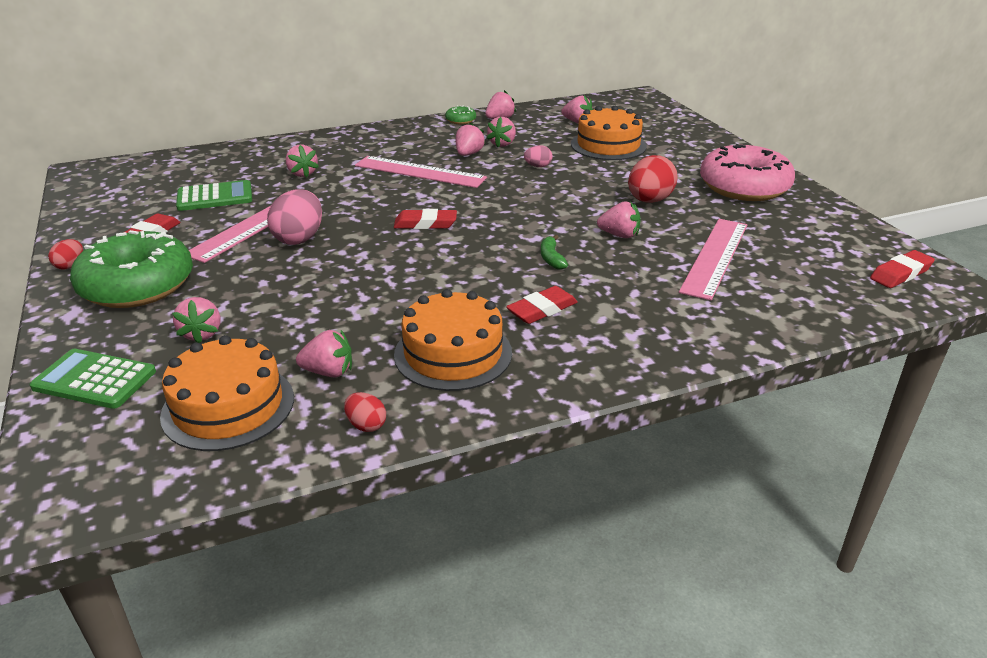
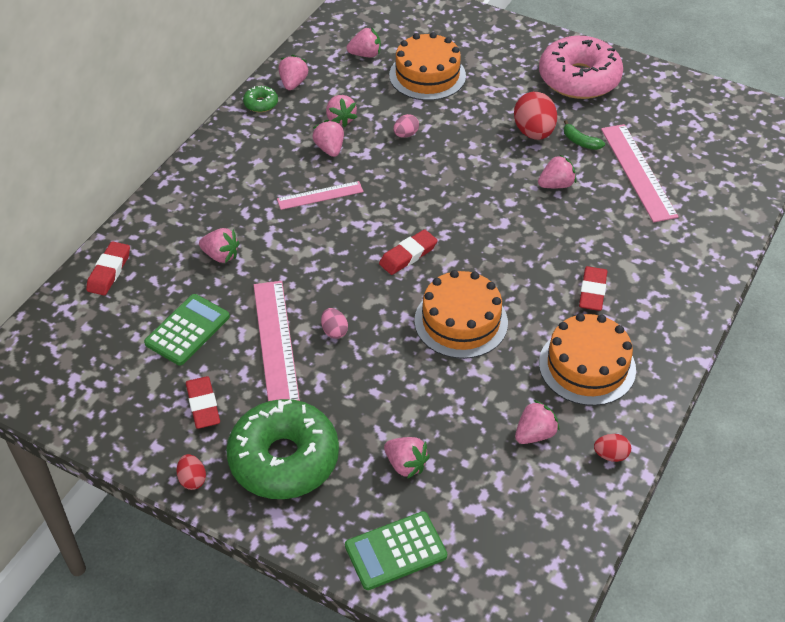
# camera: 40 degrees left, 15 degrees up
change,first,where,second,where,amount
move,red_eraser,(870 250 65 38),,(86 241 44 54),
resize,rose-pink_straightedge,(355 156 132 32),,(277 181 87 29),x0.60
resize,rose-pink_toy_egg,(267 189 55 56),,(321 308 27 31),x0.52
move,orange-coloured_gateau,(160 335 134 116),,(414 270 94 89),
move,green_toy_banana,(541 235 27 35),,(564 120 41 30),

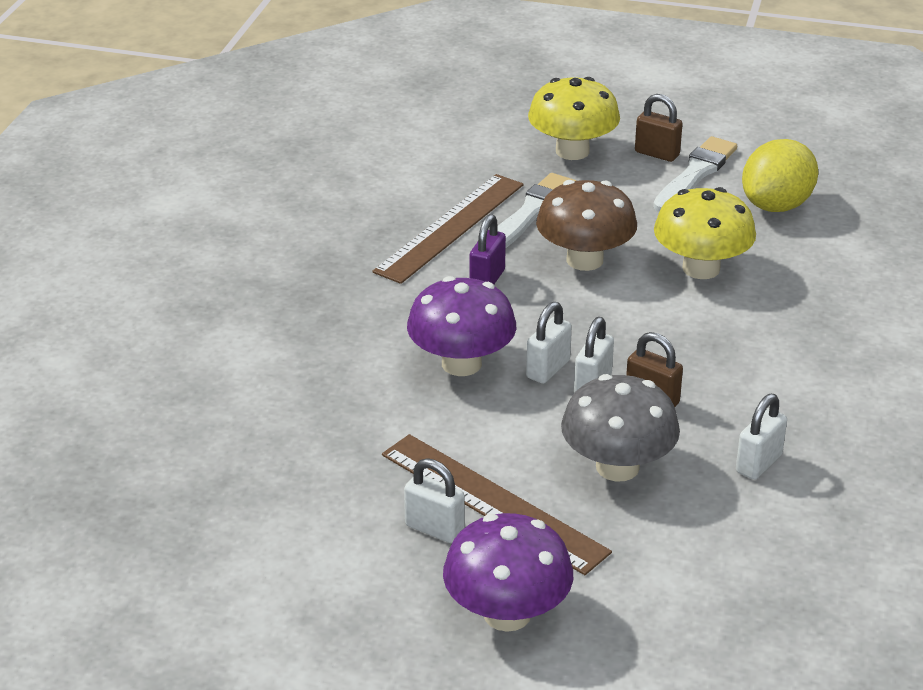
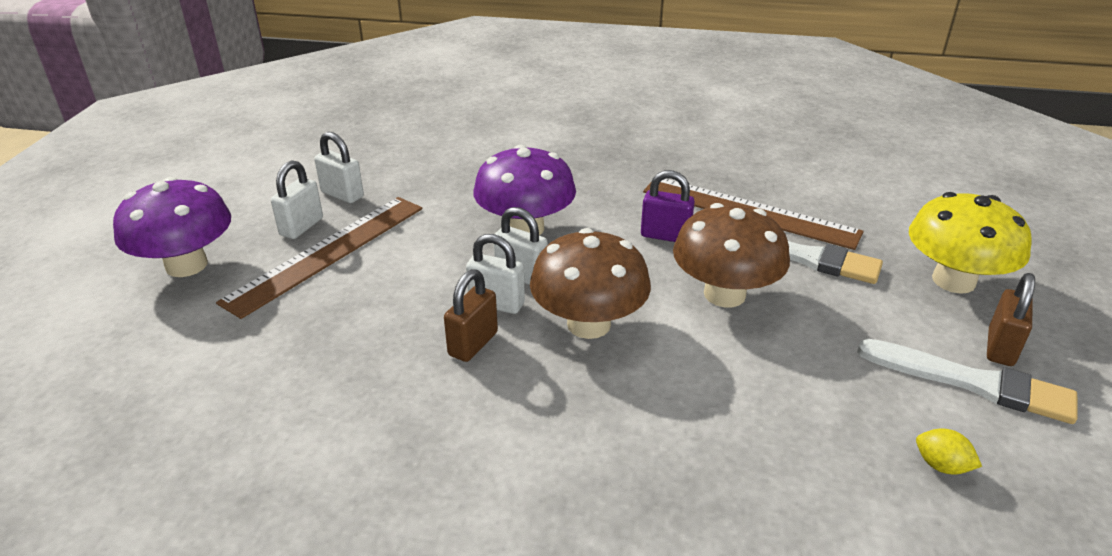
# camera: 85 degrees right, 0 degrees up
change,first,where,second,where,amount
move,pure_white_padlock,(736 394 51 86),,(314 132 50 71),
insert,,,brown_toadstool,(530 228 121 111),
resize,bright_yellow_lemon,(742 139 76 73),,(916 428 66 47),x0.41
delete,gray_toadstool,(561 374 119 107),,,
delete,bright_yellow_toadstool,(654 187 102 92),,,

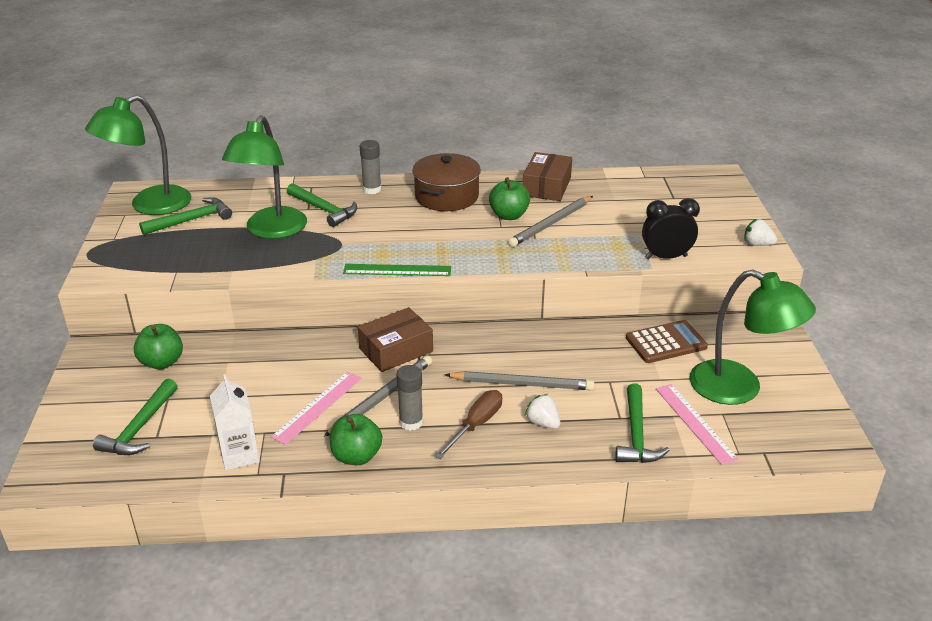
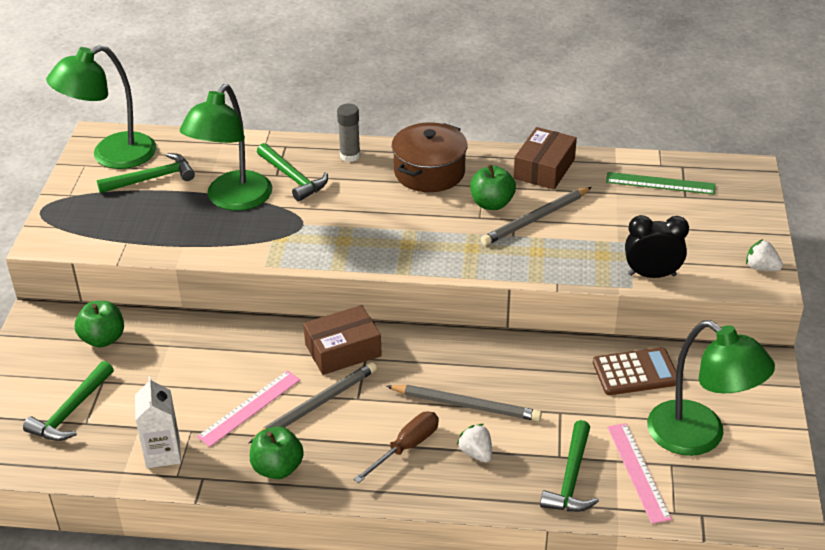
# camera: 10 degrees right, 5 degrees up
change,first,where,second,where,amount
move,green_straightedge,(343 264 108 12),,(606 172 109 23),
delete,gray_glue_stick,(396 365 27 66),,,

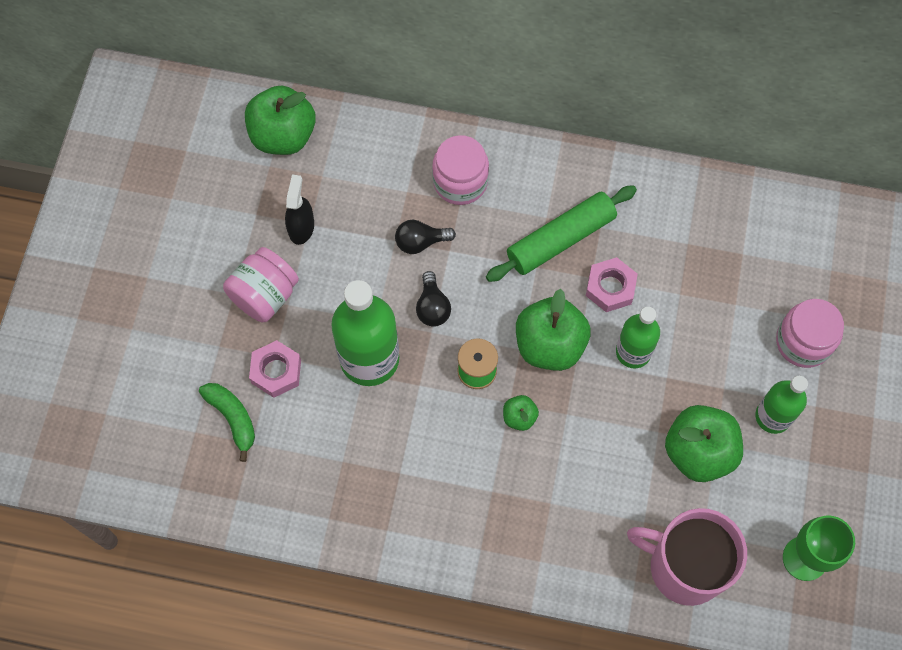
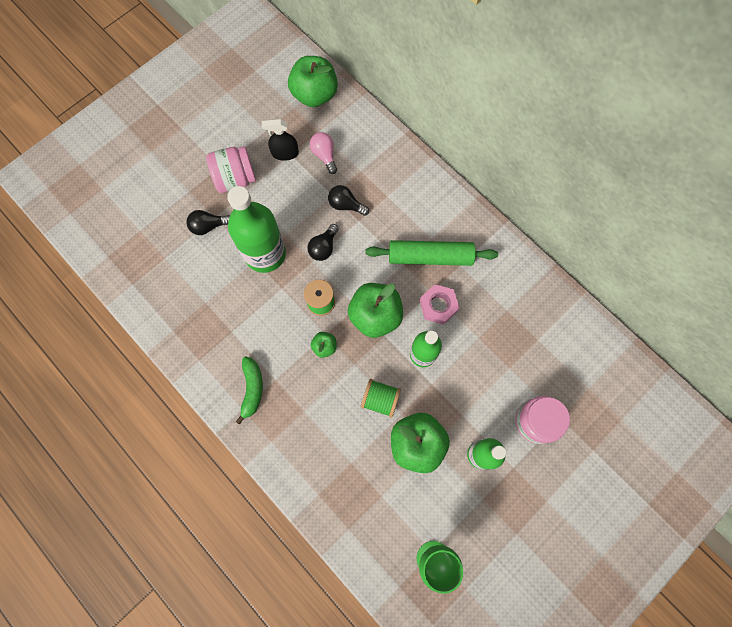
# camera: 35 degrees right, 5 degrees up
change,first,where,second,where,amount
replace,rose-pink_hex_nut,(249 340 52 58),ebony_bulb,(187 210 43 25),
move,green_toy_banana,(199 383 56 79),,(236 356 27 69),
rotate,ebony_spray_bottle,(285 175 29 70),,(262 119 37 42),135 degrees counterclockwise
insert,,,rose-pink_bulb,(310 132 27 42),
insert,,,green_spool,(361 379 40 39),
delete,rose-pink_preserve_jar,(432 135 57 70),,,
delete,rose-pink_coffee_mug,(627 508 120 98),,,

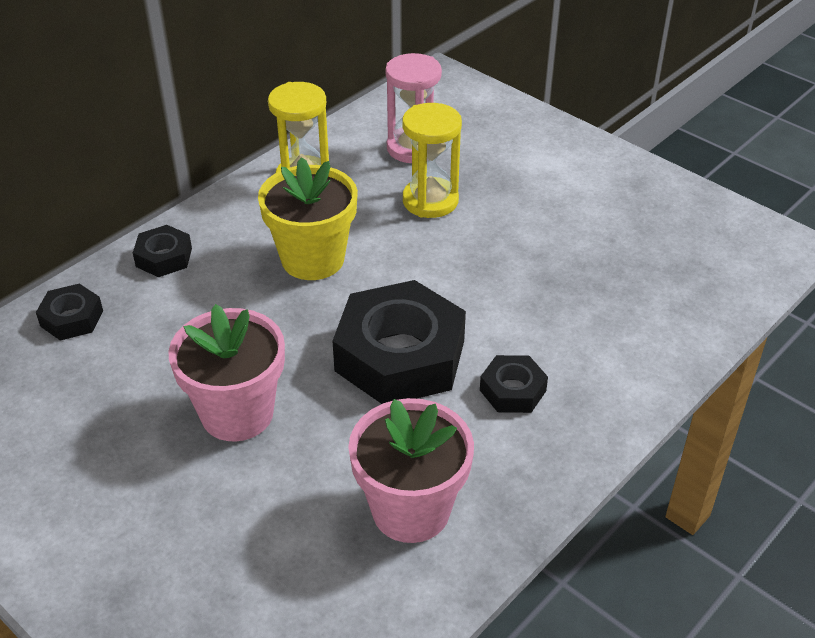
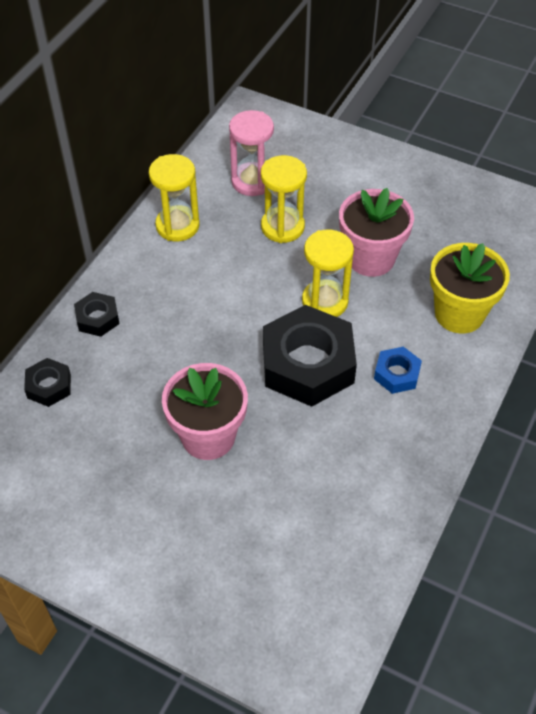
# camera: 15 degrees left, 10 degrees up
change,first,where,second,where,amount
insert,,,bright_yellow_sandglass,(302 230 52 87),
move,rose-pink_flower_pot,(348 398 126 145),,(339 188 75 89),
recolor,ebony_hex_nut,(480 355 68 58),royal_blue_hex_nut,(374 347 48 47),
move,bright_yellow_flower_pot,(258 157 100 123),,(430 243 80 91),

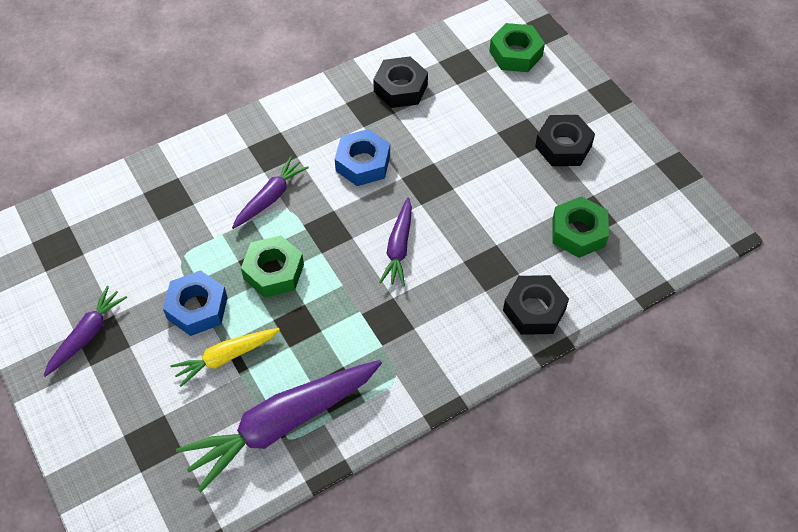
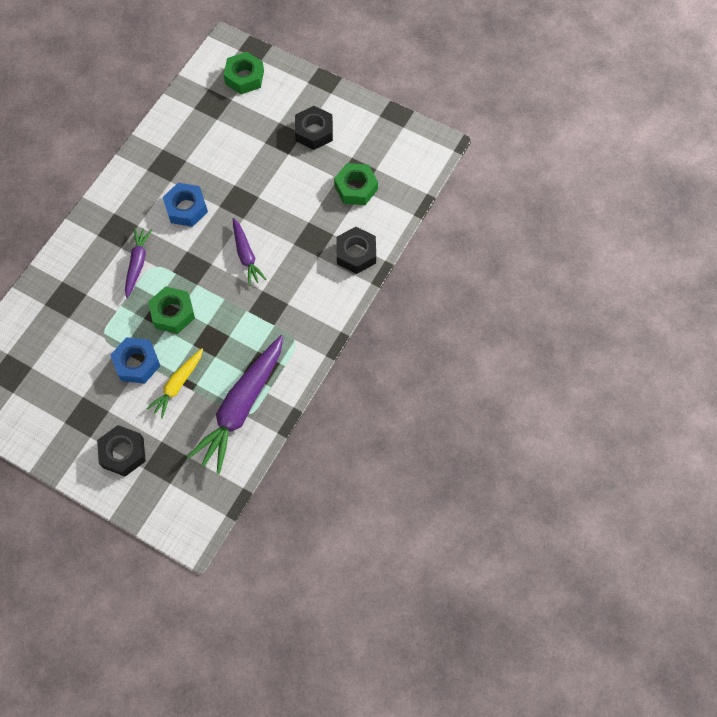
# camera: 30 degrees left, 10 degrees up
change,first,where,second,where,amount
move,ebony_hex_nut,(373 57 55 51),,(97 425 49 52),
delete,violet_root_vegetable,(43 286 84 91),,,

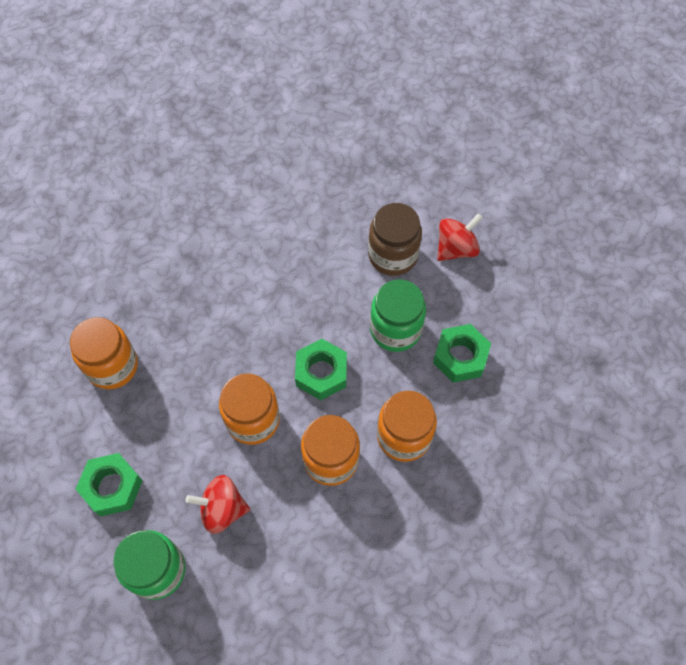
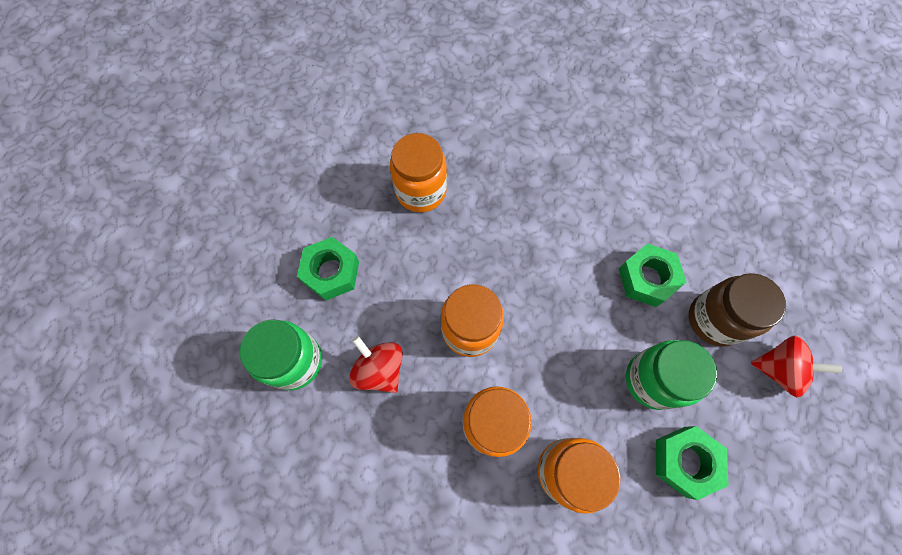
# camera: 50 degrees right, 5 degrees up
change,first,where,second,where,amount
move,green_hex_nut,(295 339 52 61),,(619 243 67 64),

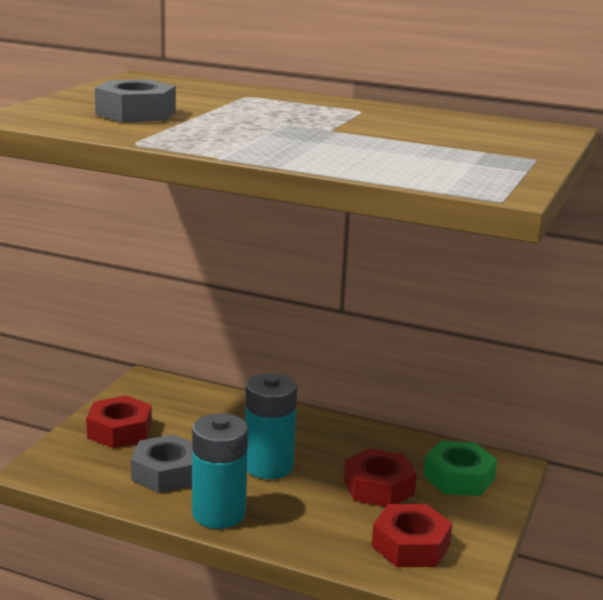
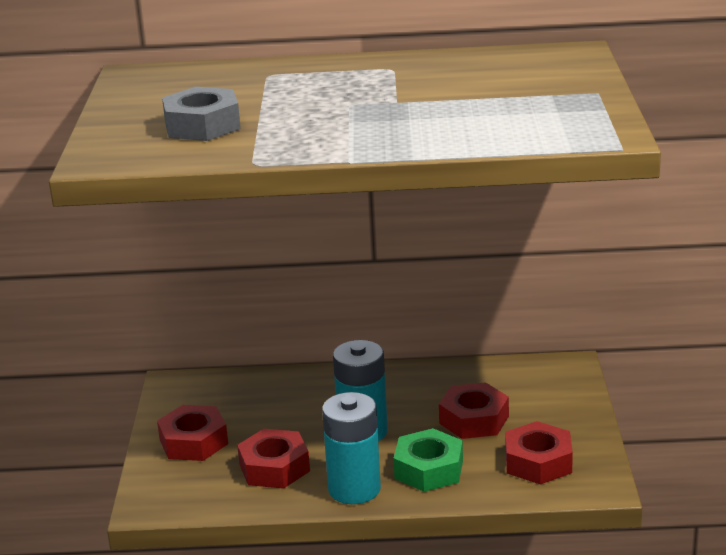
# camera: 20 degrees left, 5 degrees up
change,first,where,second,where,amount
recolor,gray_hex_nut,(131 434 61 59),red_hex_nut,(237 429 73 60),
move,green_hex_nut,(423 441 74 55),,(393 428 70 64),

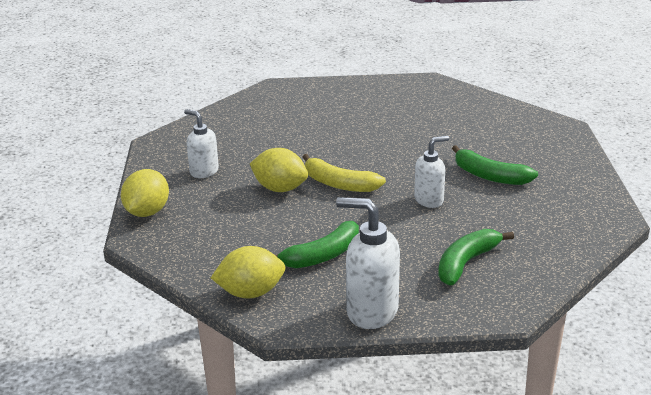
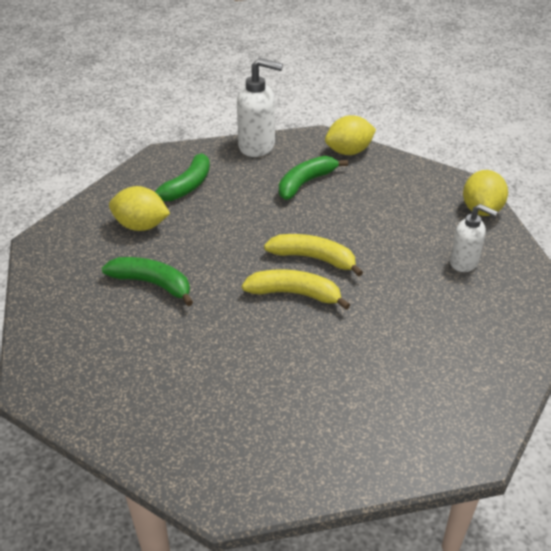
# camera: 170 degrees right, 10 degrees up
change,first,where,second,where,amount
move,bright_yellow_lemon,(250 148 58 44),,(109 186 61 45),
insert,,,bright_yellow_toy_banana,(242 269 108 41),
delete,pure_white_pump_bottle,(414 136 35 72),,,

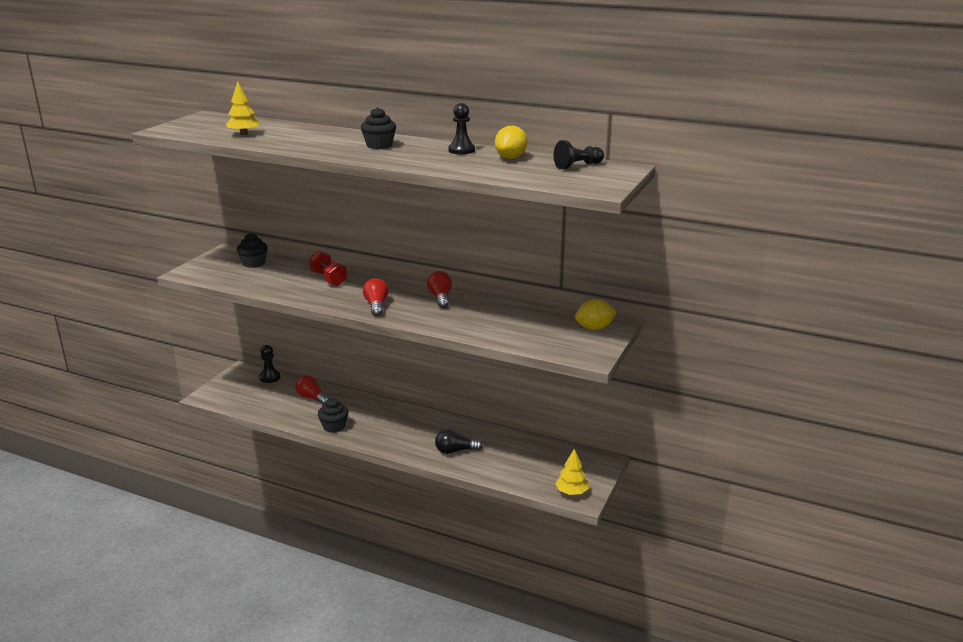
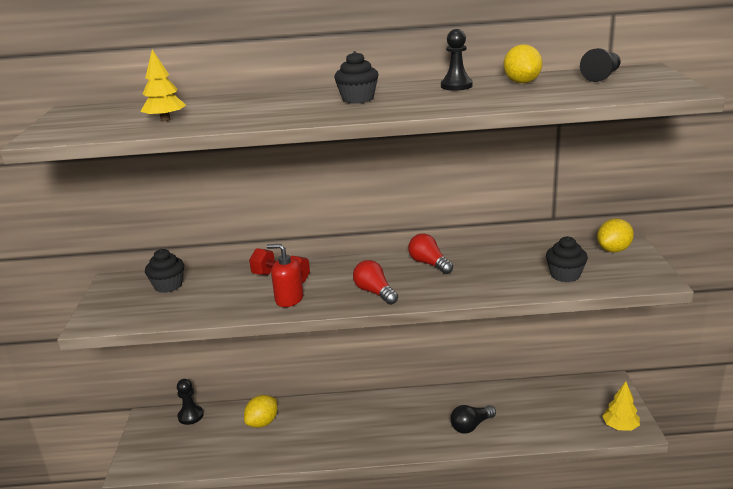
# camera: 25 degrees left, 0 degrees up
change,first,where,second,where,amount
replace,red_bulb,(295 375 35 30),bright_yellow_lemon,(244 395 34 33),
insert,,,red_pump_bottle,(267 244 37 63),
move,ebony_fairy_cake,(318 398 31 35),,(546 236 42 46),

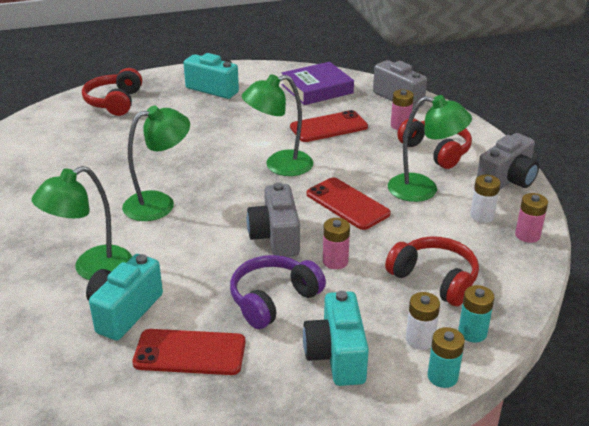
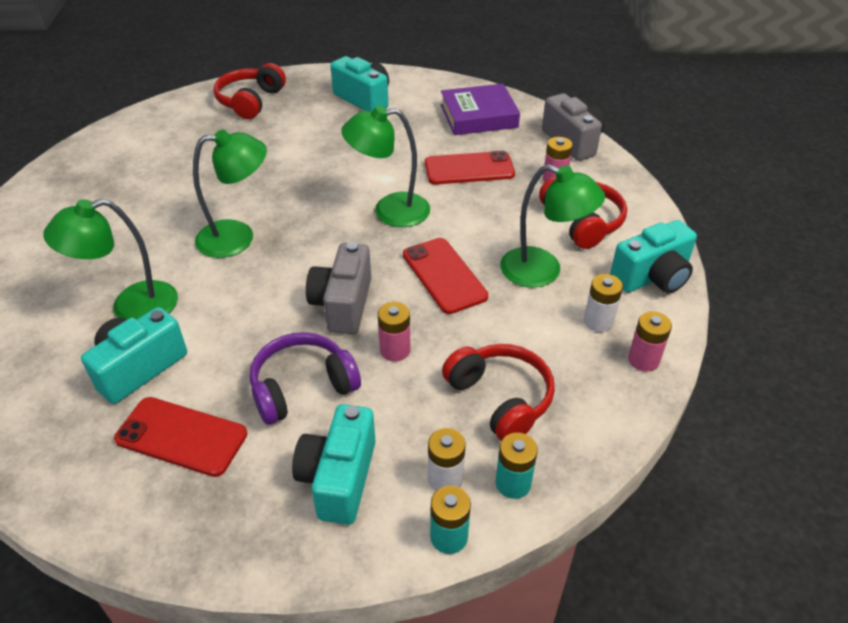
# camera: 15 degrees right, 10 degrees up
change,first,where,second,where,amount
recolor,gray_camera,(477 133 62 57),turquoise_camera,(610 220 87 73),

